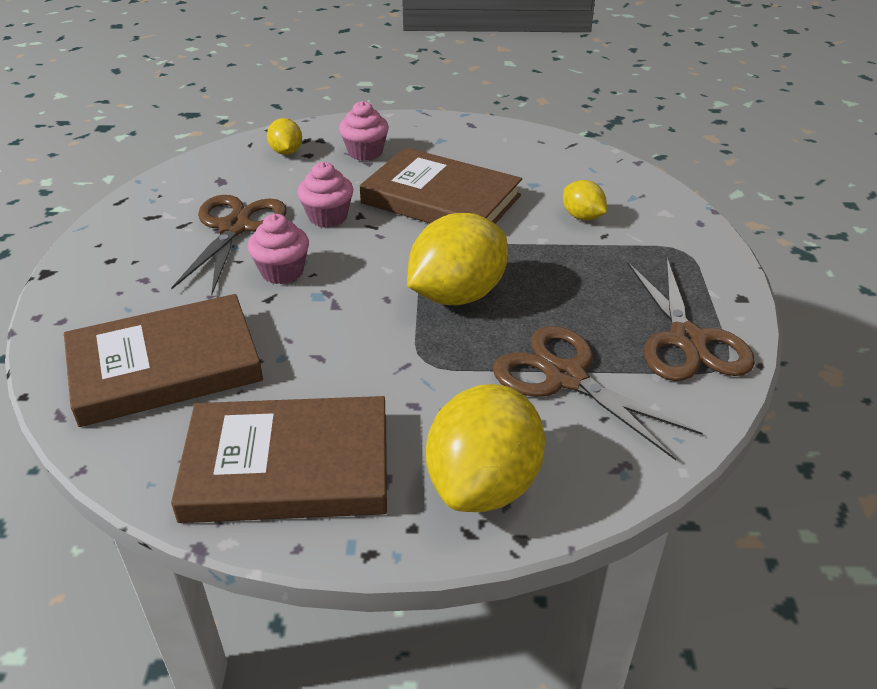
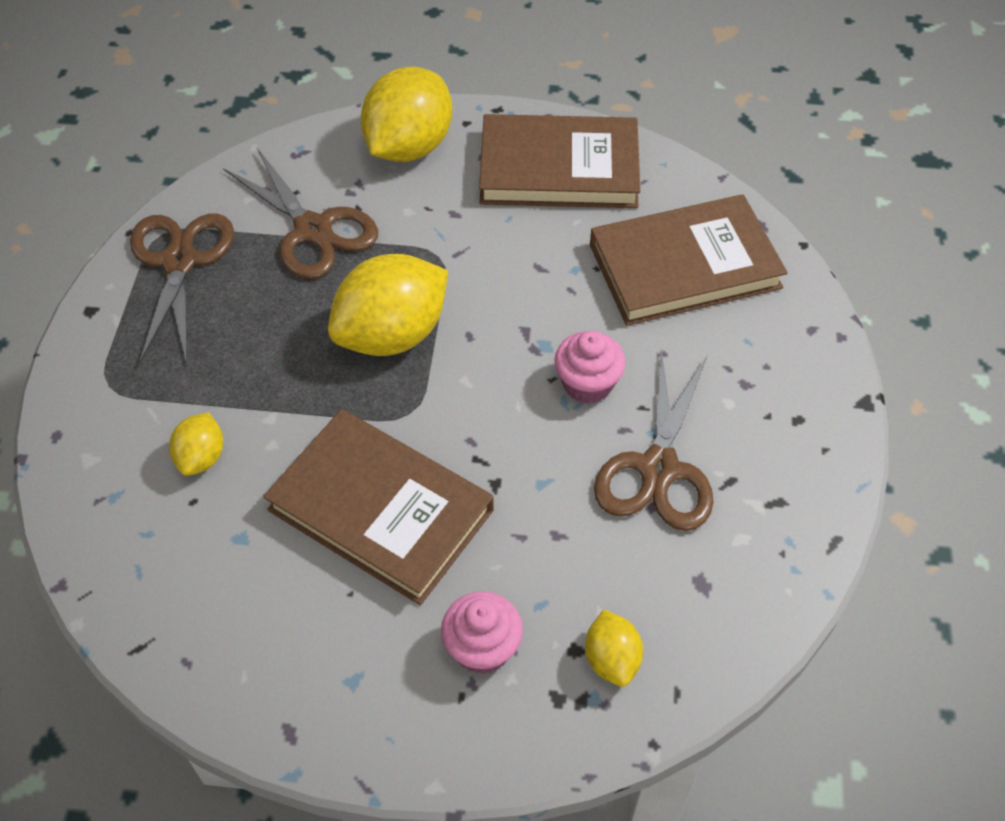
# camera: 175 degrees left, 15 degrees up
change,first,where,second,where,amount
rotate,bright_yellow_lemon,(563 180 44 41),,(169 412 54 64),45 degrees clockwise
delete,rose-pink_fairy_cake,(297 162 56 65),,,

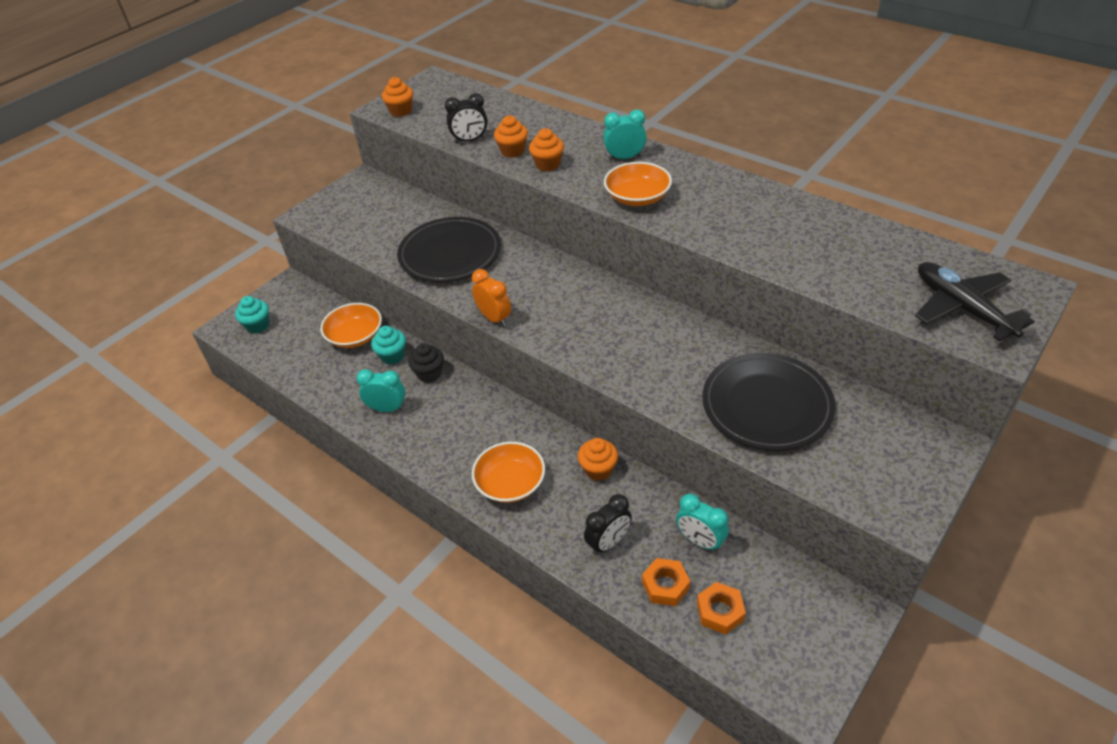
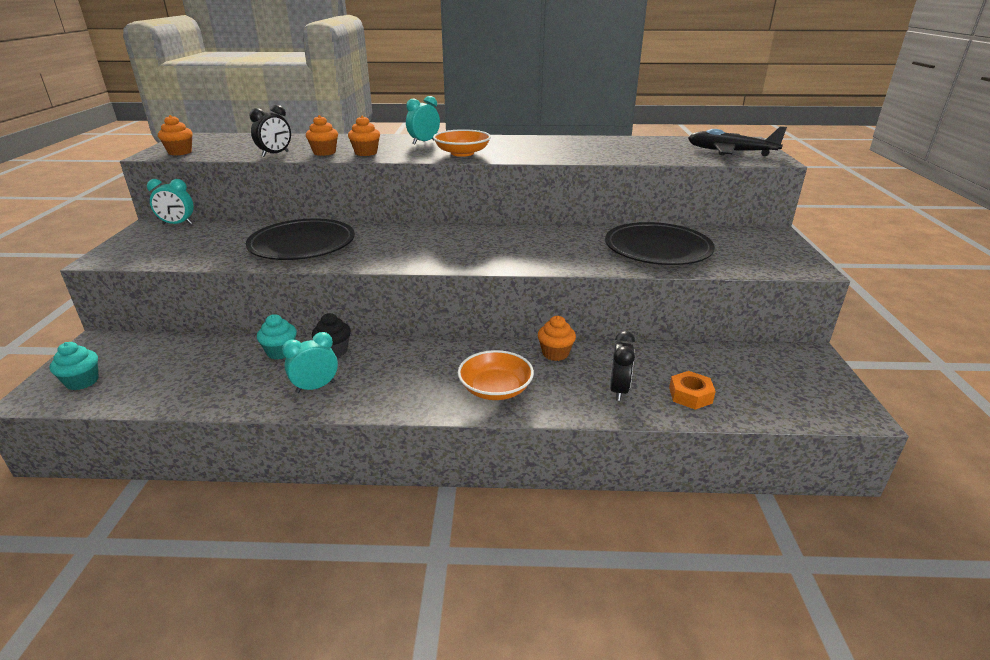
# camera: 40 degrees left, 15 degrees down
change,first,where,second,where,amount
move,turquoise_bedside_clock,(676 494 53 57),,(147 179 47 45),
delete,orange-coloured_deep_dish,(320 303 62 45),,,
delete,orange-coloured_bedside_clock,(472 269 39 58),,,
delete,orange-coloured_hex_nut,(697 582 49 53),,,

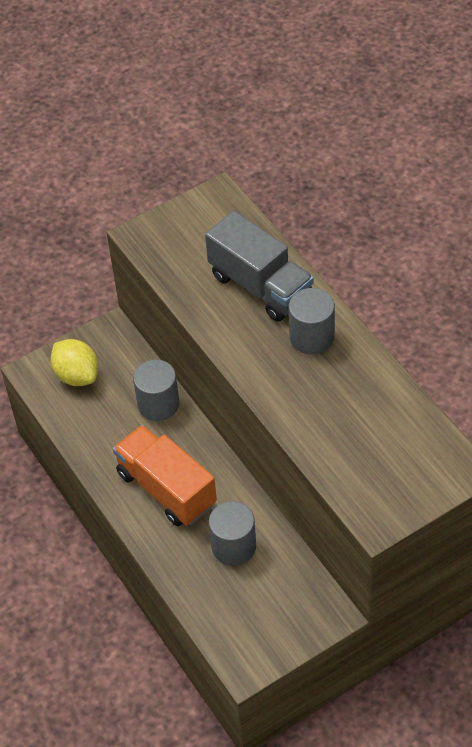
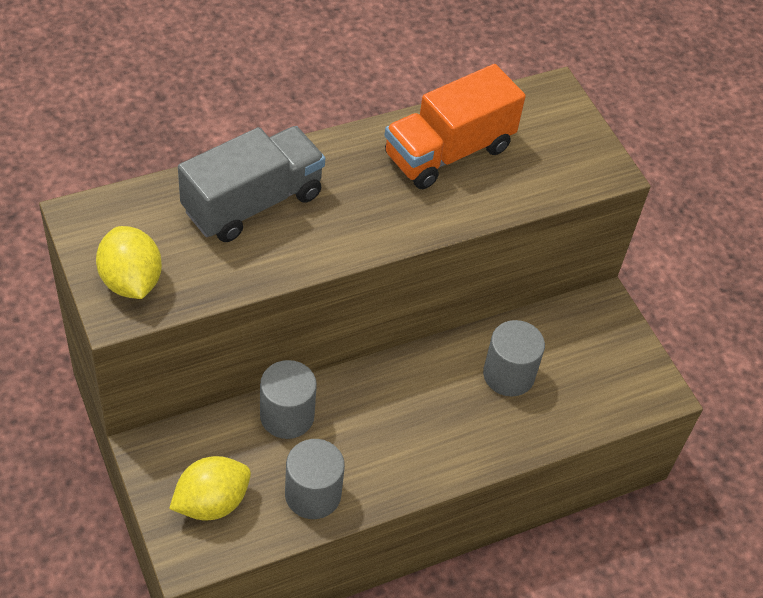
# camera: 90 degrees left, 0 degrees up
change,first,where,second,where,amount
insert,,,bright_yellow_lemon,(96 226 66 73),
move,gray_cylinder_shape,(289 288 46 67),,(285 439 60 80),
move,orange-coloured_toy_truck,(113 425 104 101),,(385 64 141 125),

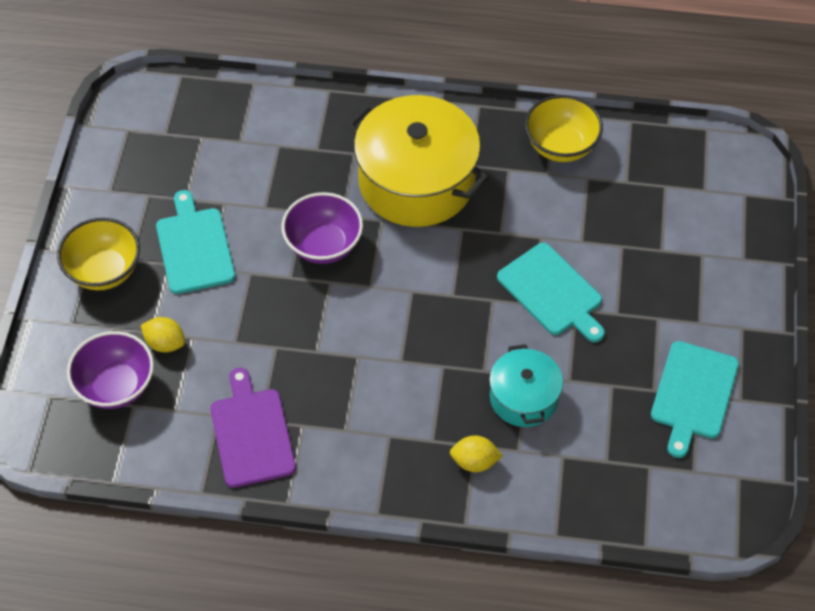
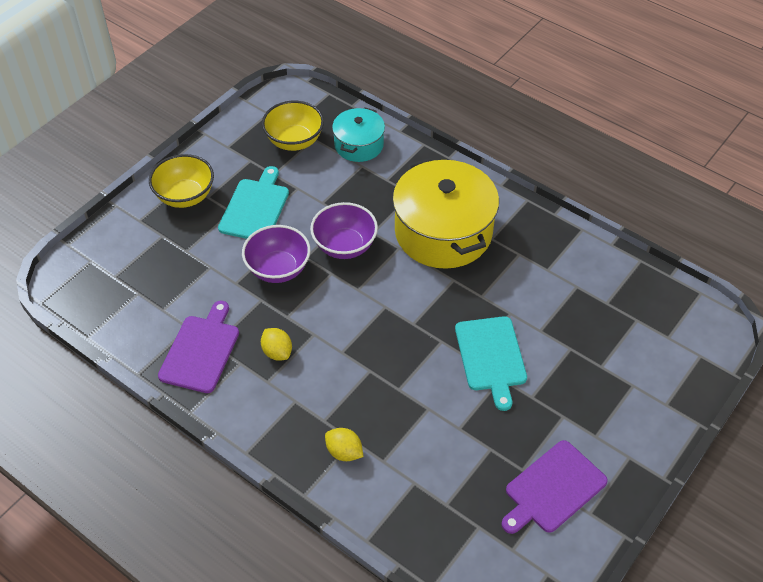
# camera: 30 degrees right, 5 degrees down
change,first,where,second,where,amount
move,violet_deep_dish,(67 331 87 78),,(242 225 68 58),
move,bright_yellow_lemon,(141 317 44 35),,(261 328 31 32),
move,bright_yellow_deep_dish,(525 95 78 67),,(262 101 62 50),
move,turquoise_stockpot,(489 344 74 83),,(332 107 53 55),
recolor,turquoise_cutting_board,(651 341 88 117),violet_cutting_board,(501 440 107 94),

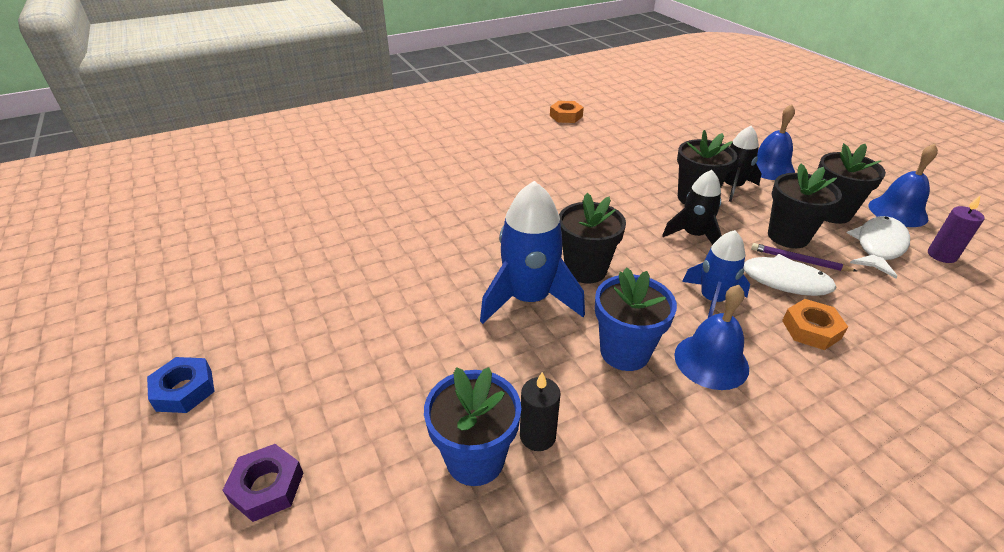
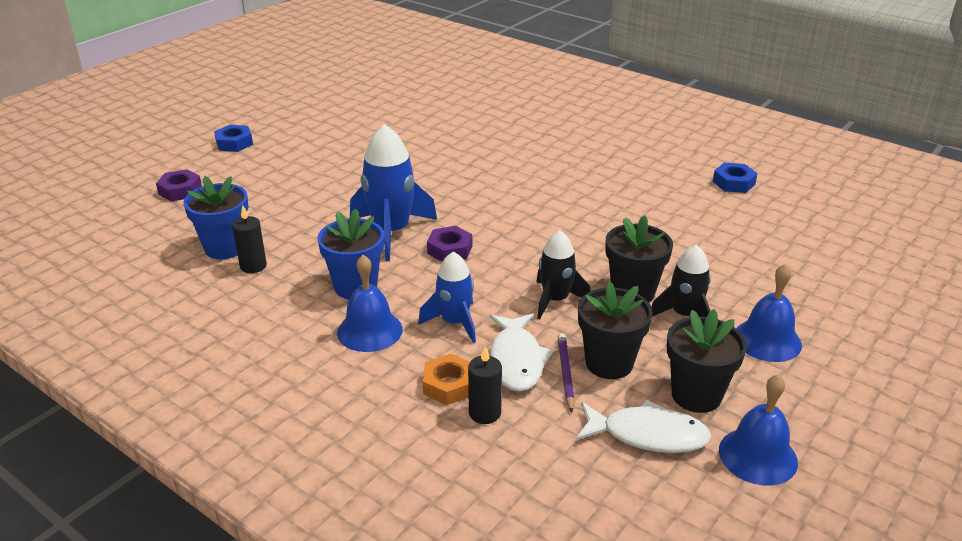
# camera: 65 degrees right, 5 degrees down
change,first,where,second,where,amount
replace,ebony_flower_pot,(559 193 67 91),violet_hex_nut,(427 226 45 36),
insert,,,ebony_pillar_candle,(468 346 34 78),
recolor,orange-coloured_hex_nut,(550 101 34 22),royal_blue_hex_nut,(713 163 45 30),
delete,violet_pillar_candle,(928 196 56 67),,,

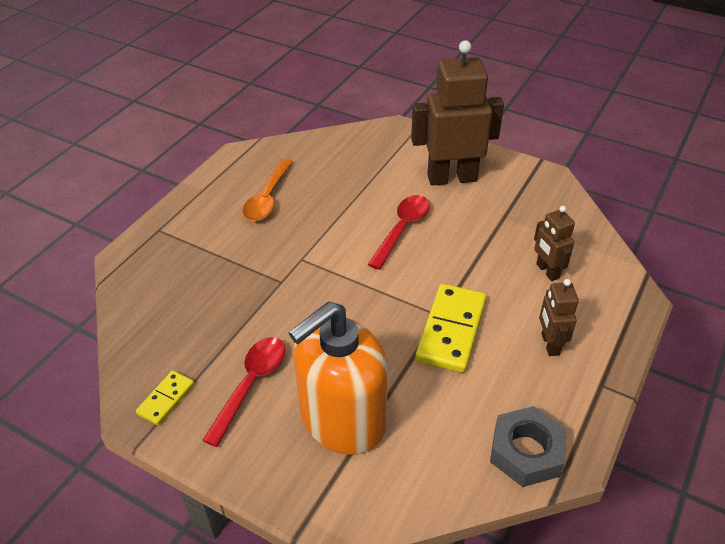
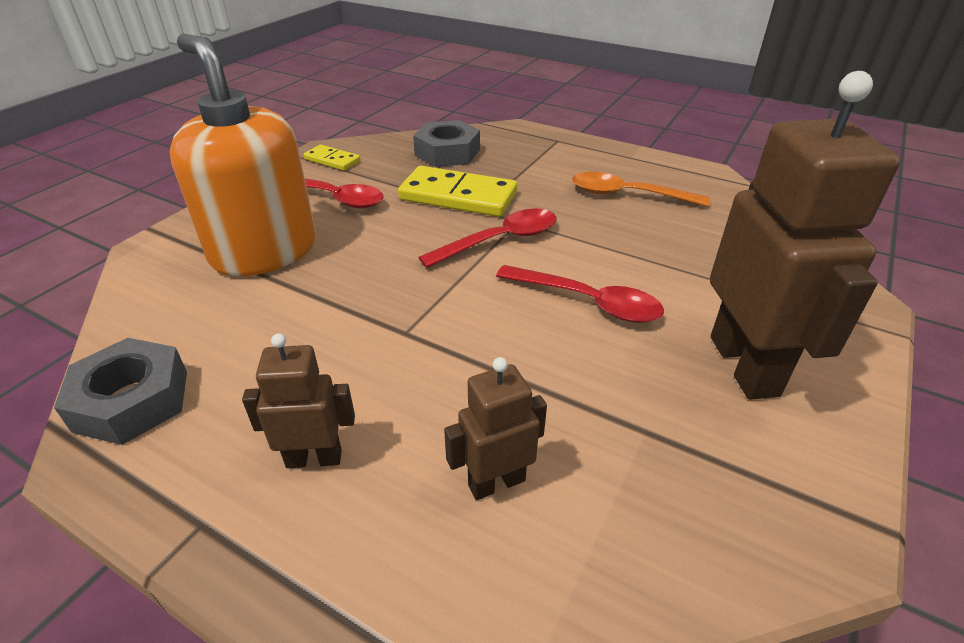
# camera: 90 degrees right, 5 degrees down
change,first,where,second,where,amount
move,bright_yellow_domino_tile,(415 284 72 89),,(398 166 119 51),
insert,,,gray_hex_nut,(413 120 67 47),
insert,,,red_teaspoon,(418 208 139 60),

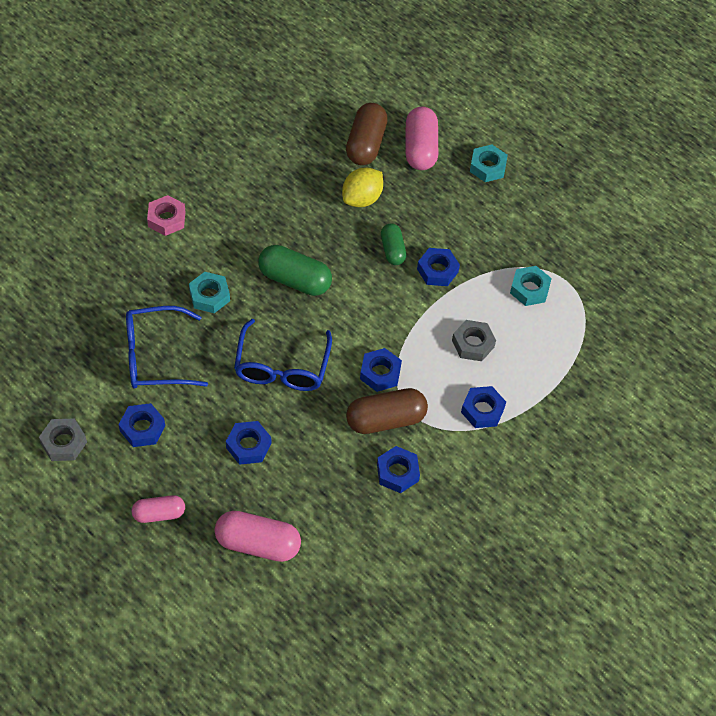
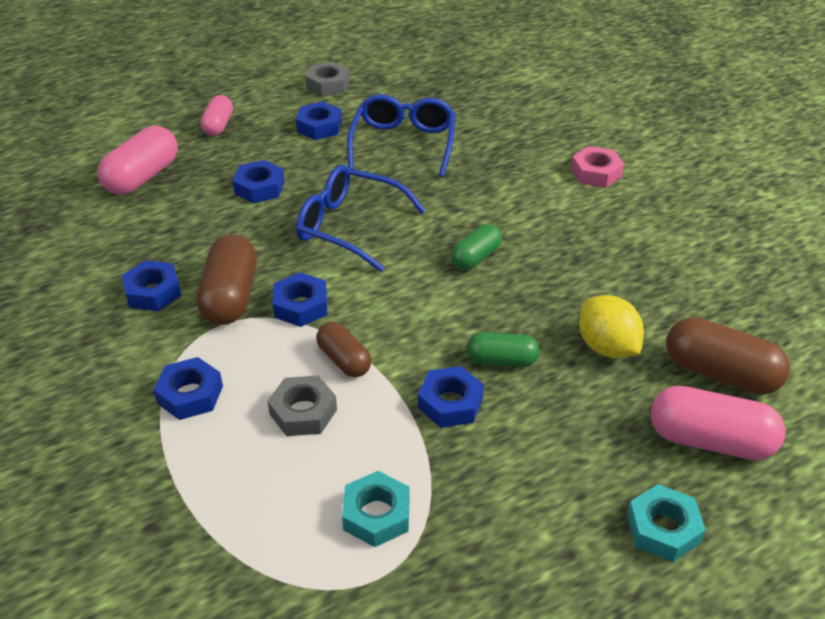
# camera: 110 degrees right, 15 degrees down
change,first,where,second,where,amount
insert,,,brown_capsule,(316 322 56 55),
resize,green_capsule,(258 245 74 51),,(451 224 51 46),x0.61
delete,turquoise_hex_nut,(189 272 41 41),,,

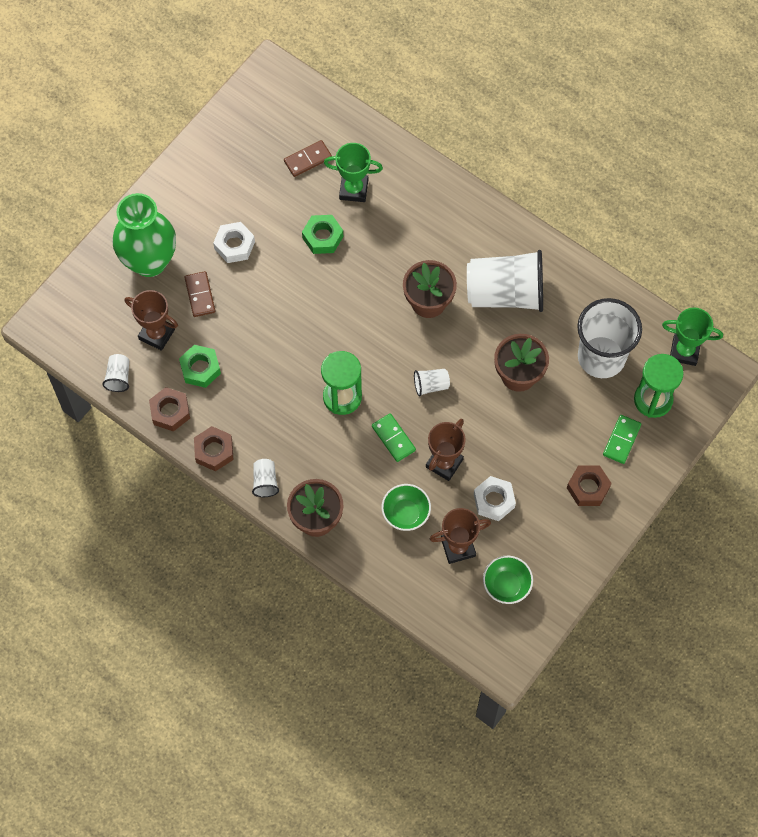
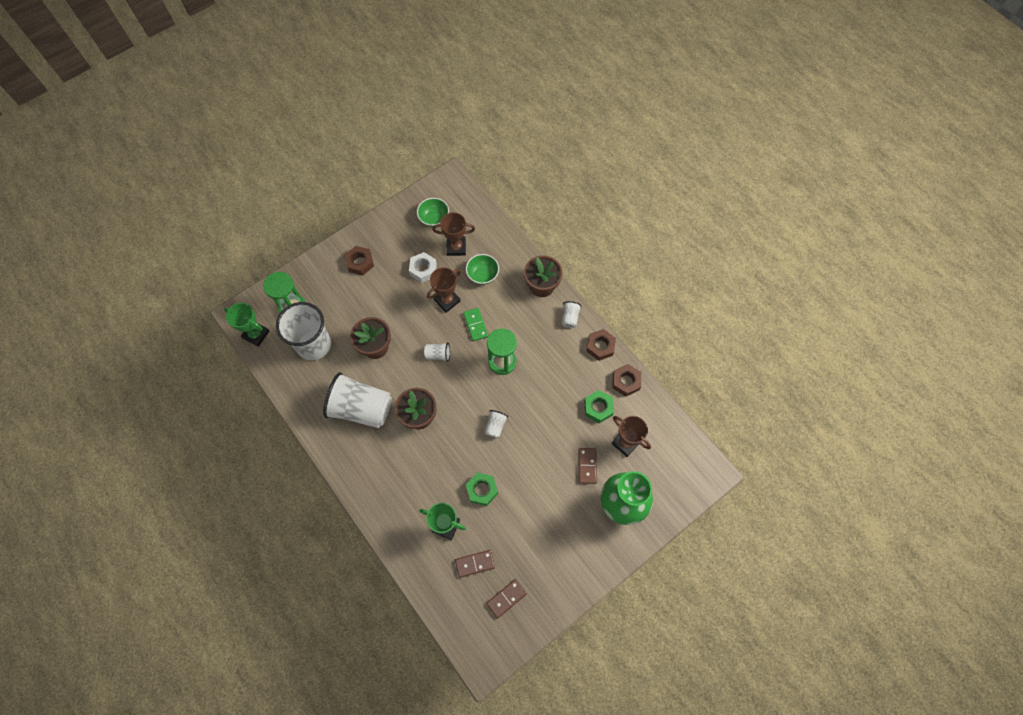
# camera: 165 degrees left, 0 degrees up
change,first,where,second,where,amount
move,pure_white_cup,(102 354 27 38),,(484 410 24 28),
insert,,,brown_domino_tile,(486 579 41 40),
delete,pure_white_hex_nut,(213 222 42 41),,,
delete,green_domino_tile,(603 415 38 49),,,

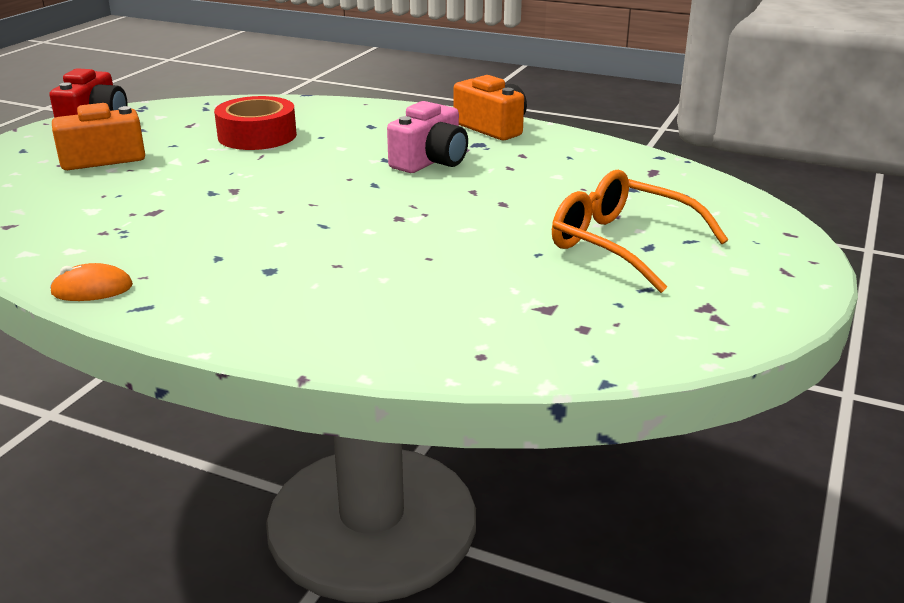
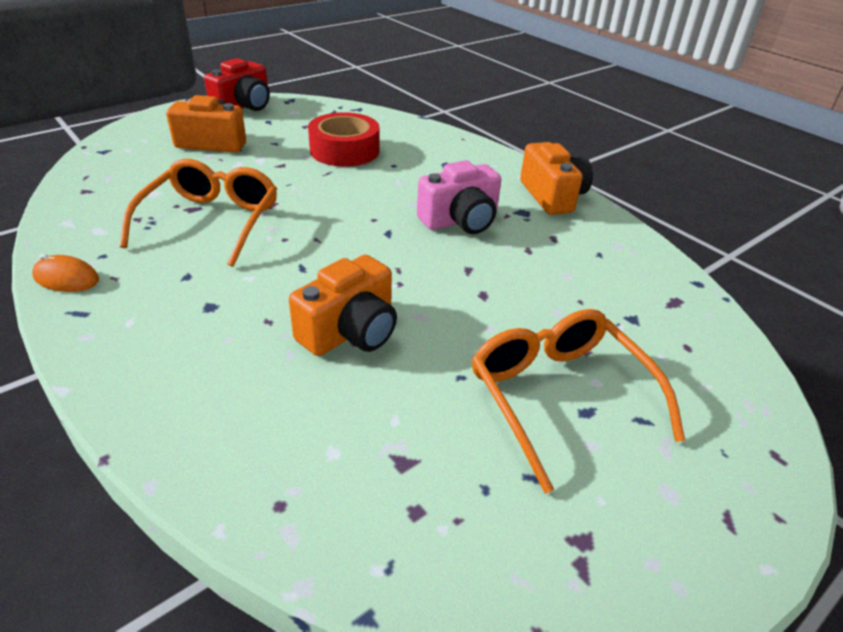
# camera: 25 degrees right, 10 degrees up
change,first,where,second,where,amount
insert,,,orange-coloured_spectacles,(120 159 157 108),
insert,,,orange-coloured_camera,(289 255 108 101),

